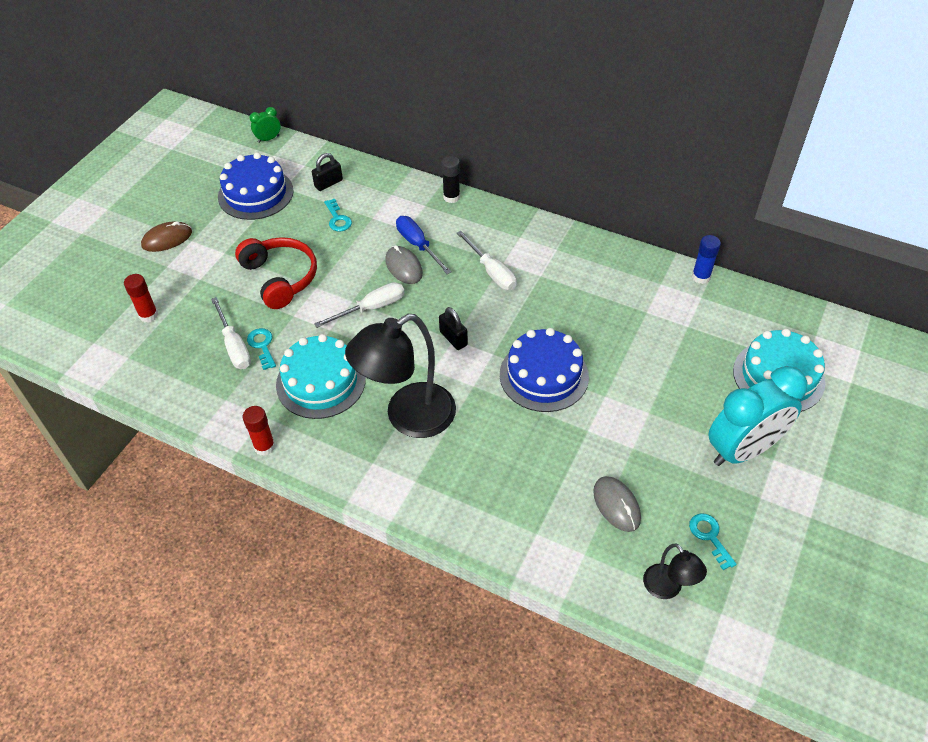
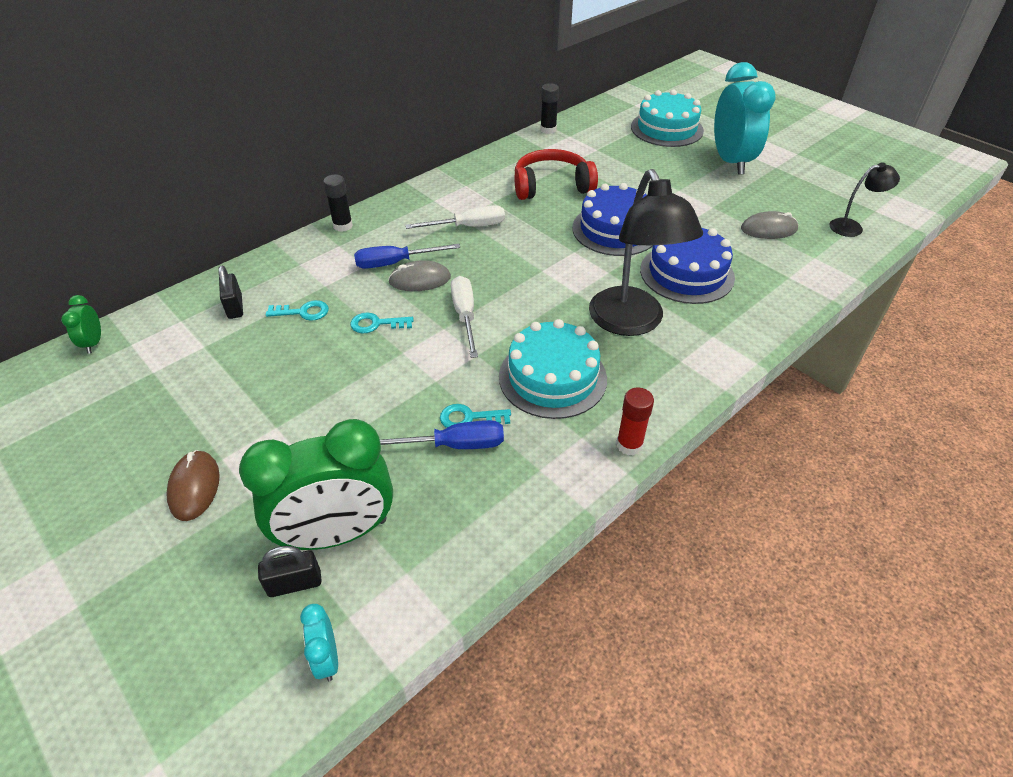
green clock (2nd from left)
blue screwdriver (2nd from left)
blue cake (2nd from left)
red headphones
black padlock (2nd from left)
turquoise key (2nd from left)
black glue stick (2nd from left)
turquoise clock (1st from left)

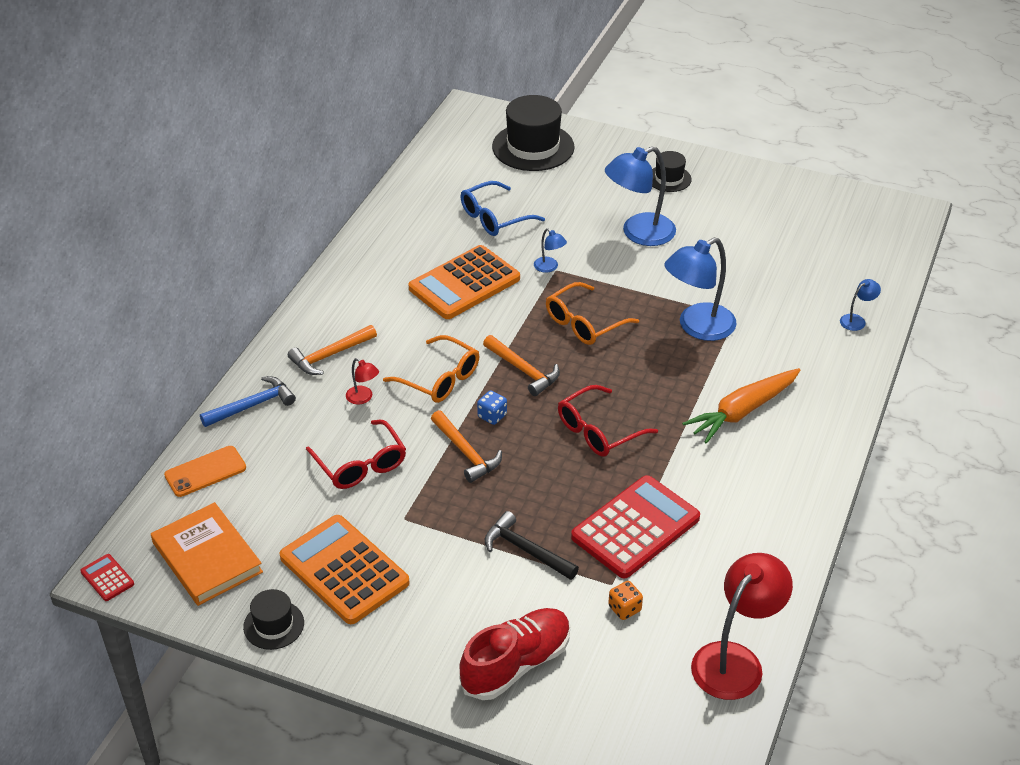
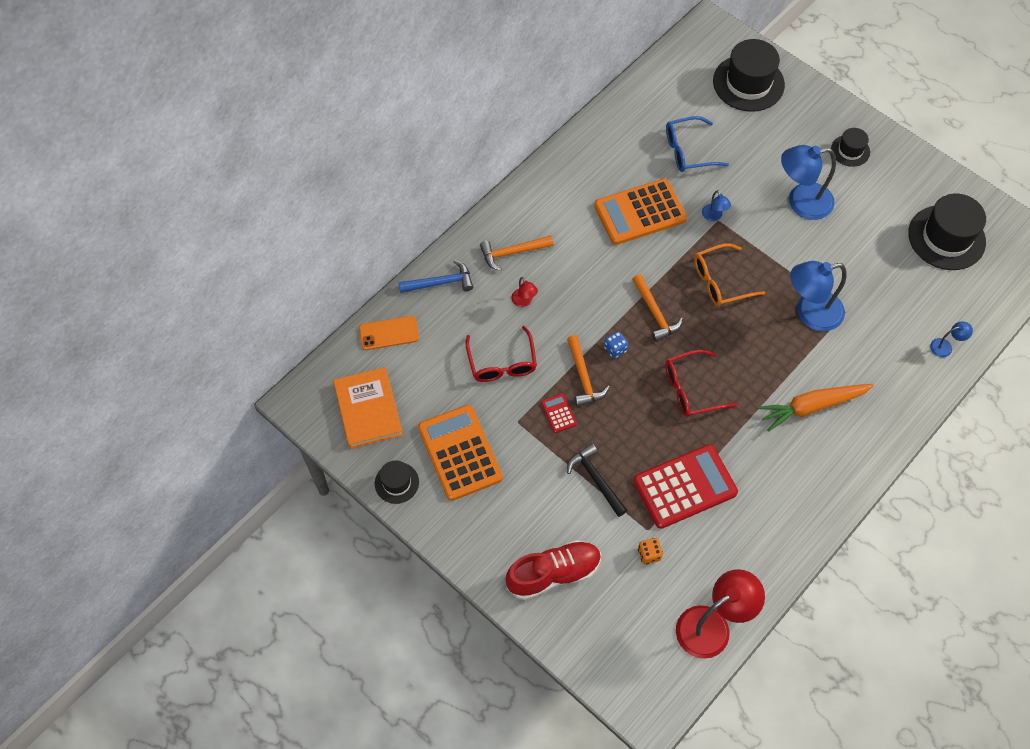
red calculator (1st from left)
orange glasses (1st from left in the first image)
black hat (4th from left)

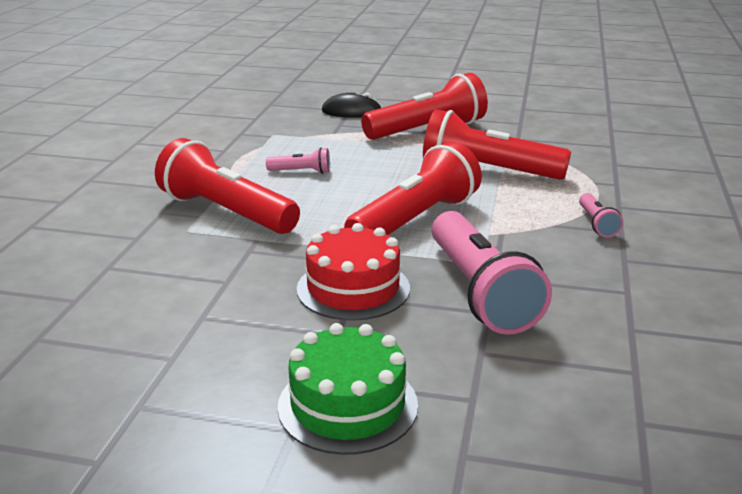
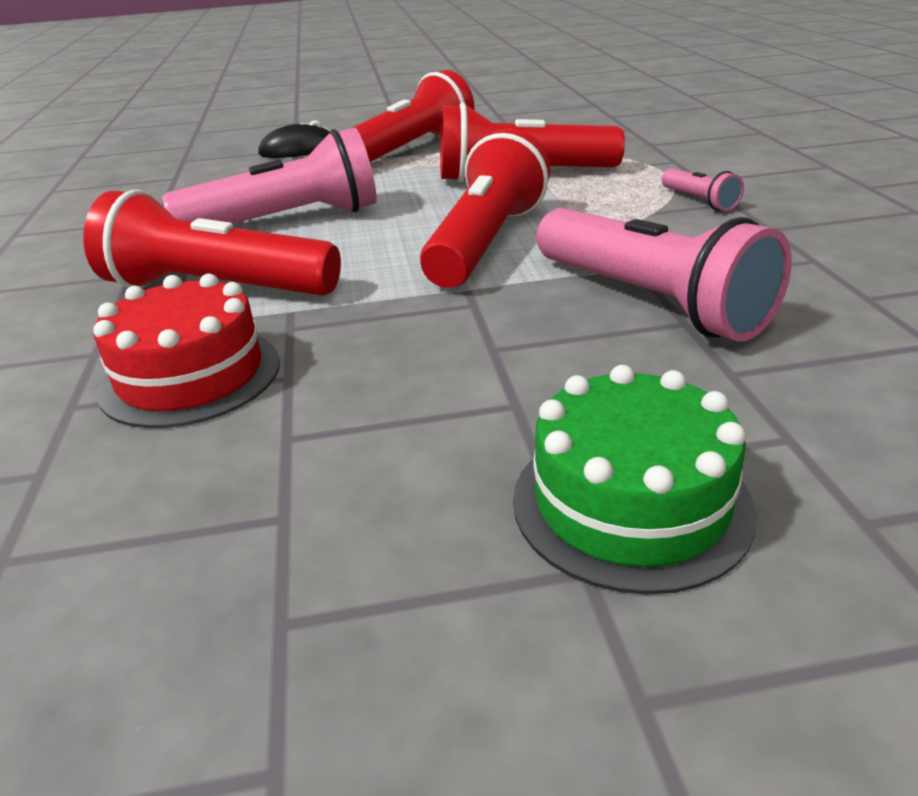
pink flashlight (1st from left)
red cake

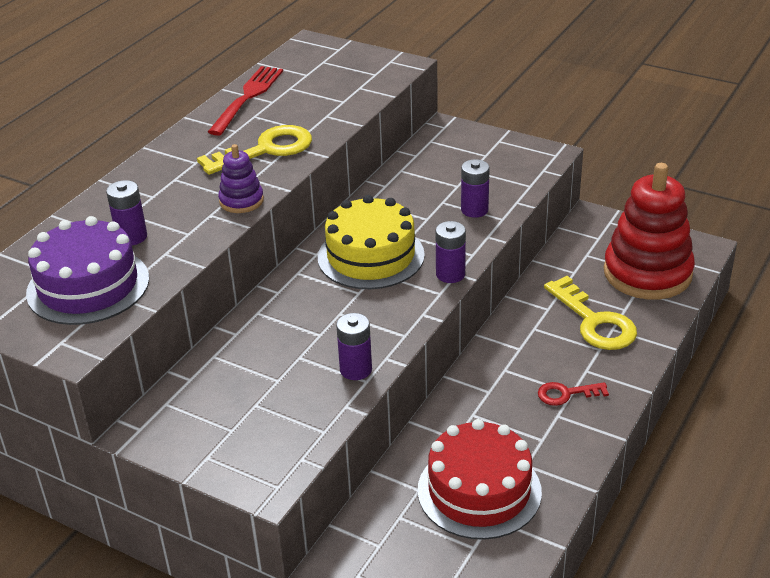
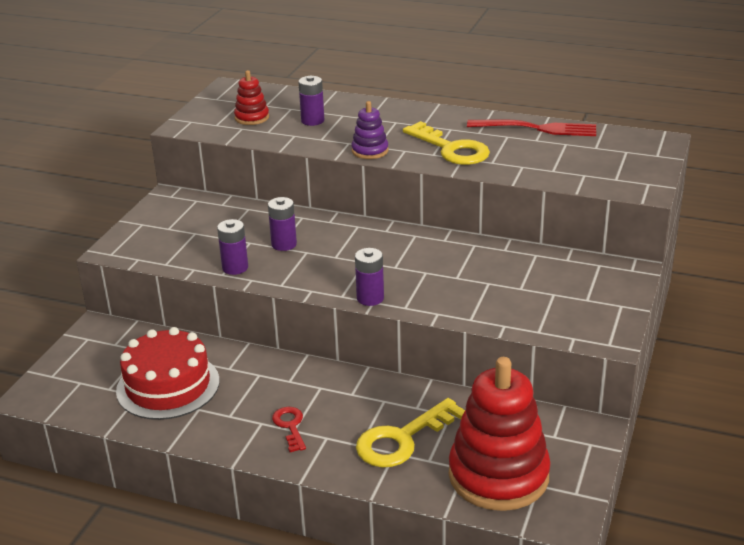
red stacking toy (1st from left)
yellow cake
purple battery (2nd from left)

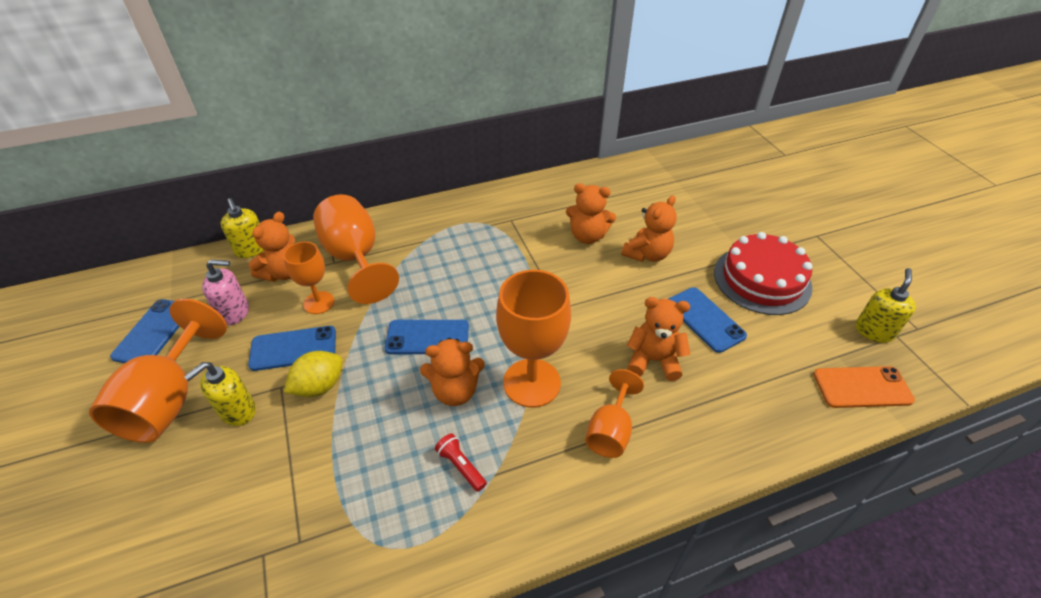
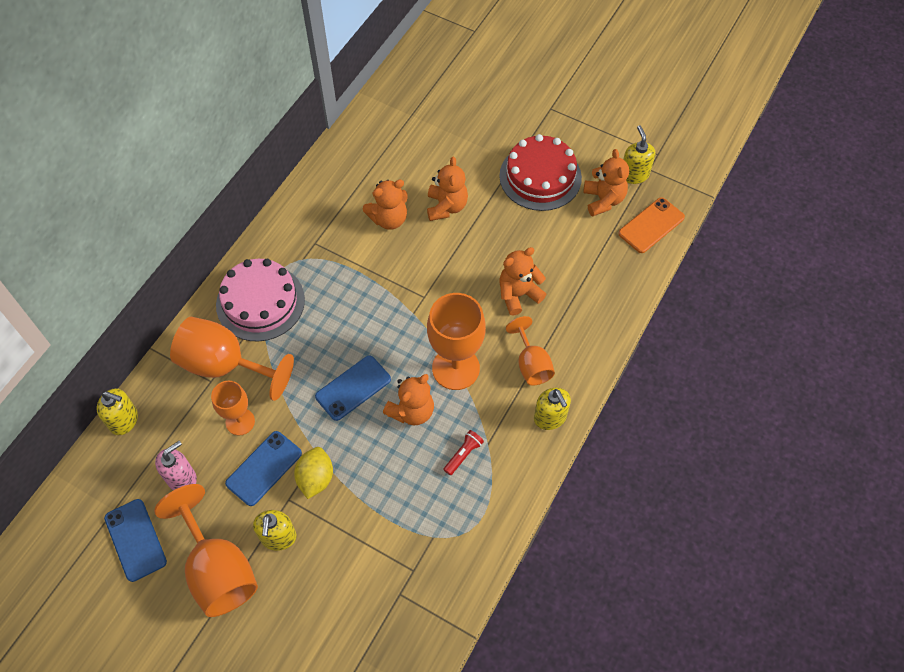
orange teddy bear (5th from left)
red flashlight
blue phone (4th from left in the first image)
pink cake
yellow soap dispenser (3rd from left)

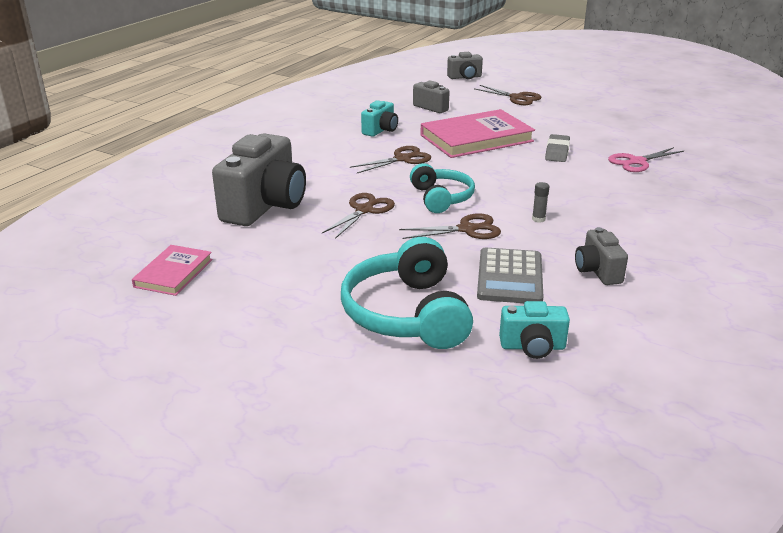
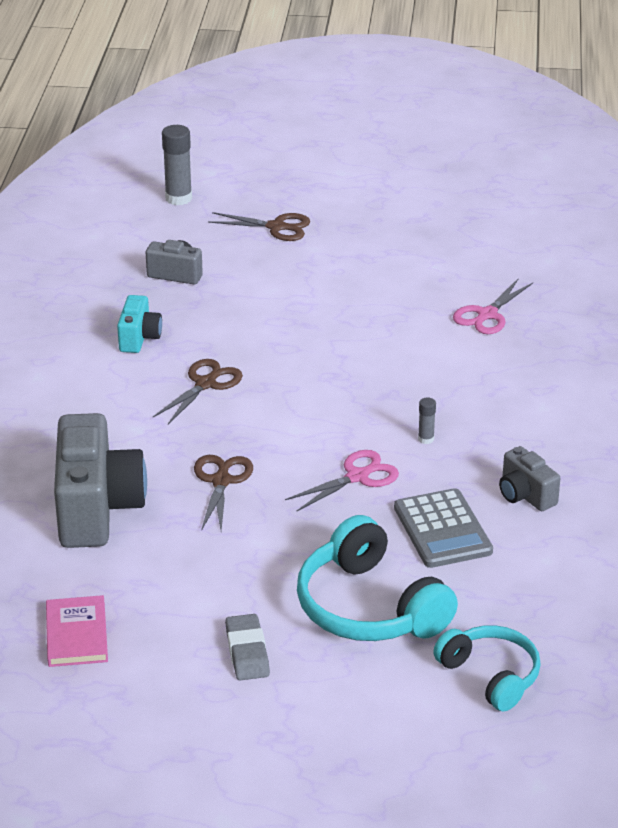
pink scissors (1st from left)
turquoise headphones (2nd from left)
pink book (2nd from left in the first image)
grey glue stick (1st from left)
turquoise camera (2nd from left in the first image)
grey eraser

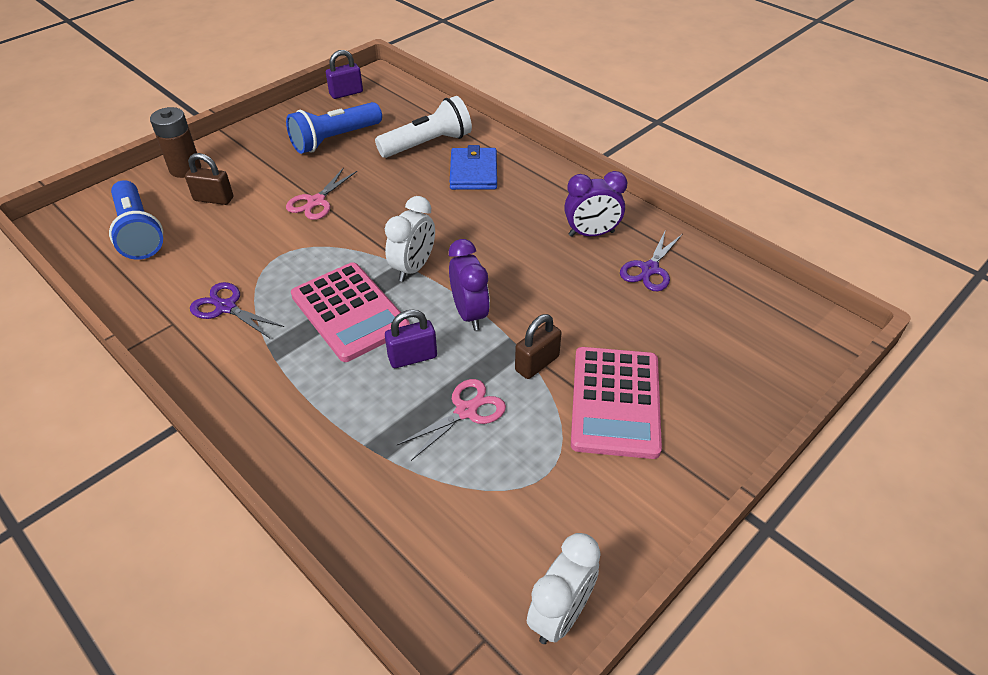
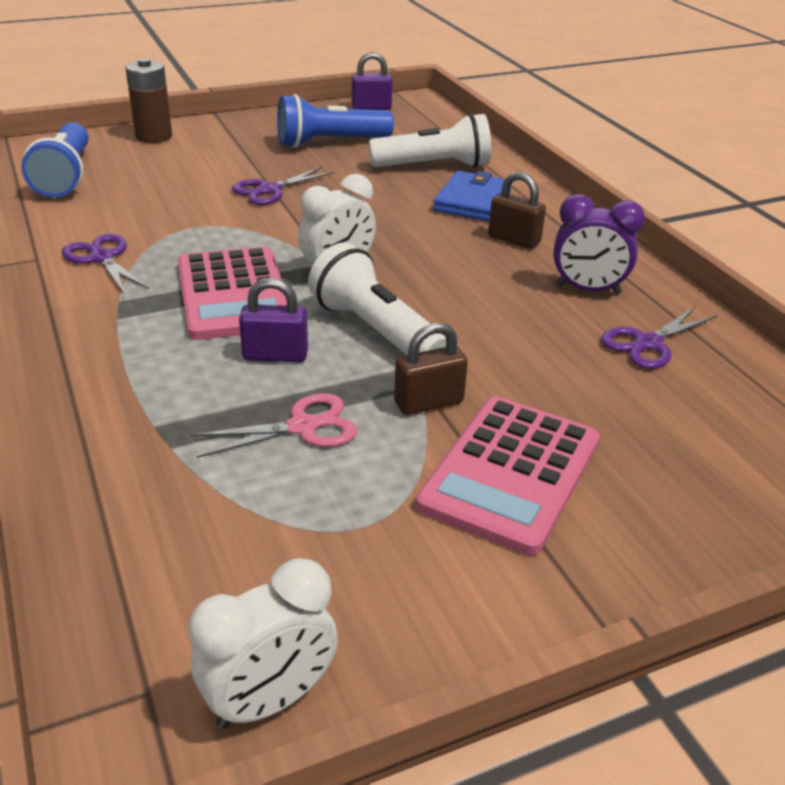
brown padlock (2nd from left)
purple scissors (2nd from left)
white flashlight (1st from left)

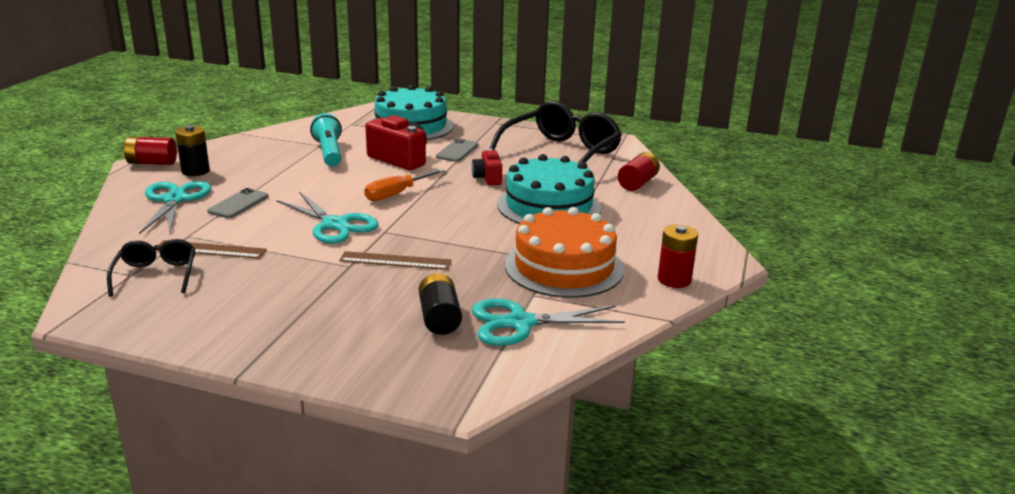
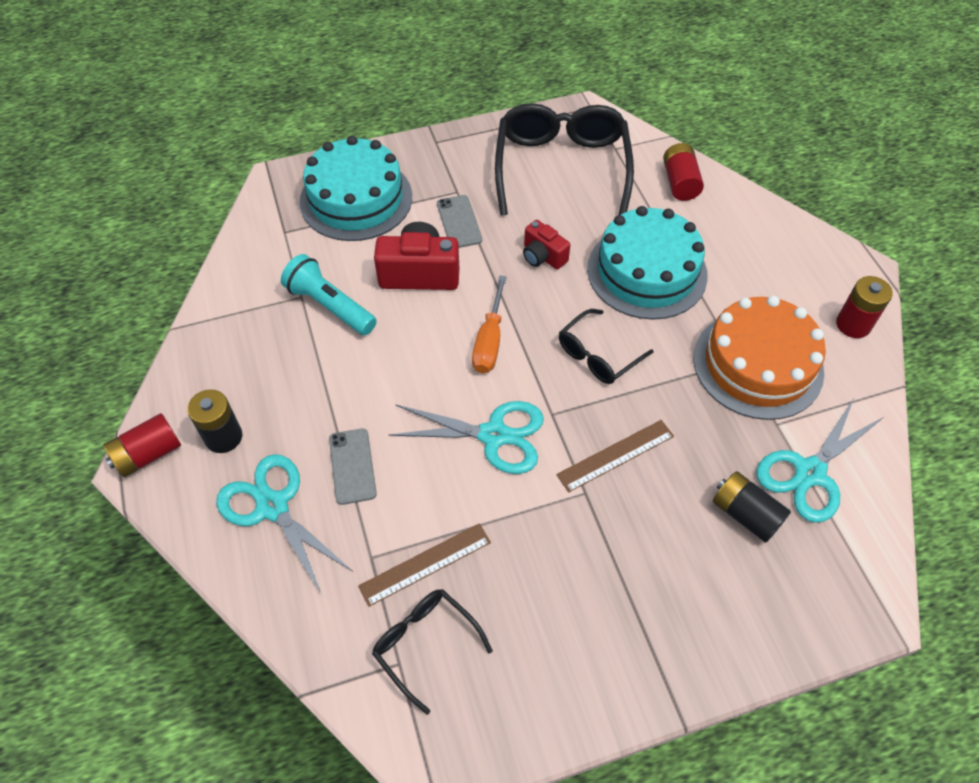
black glasses (3rd from left)

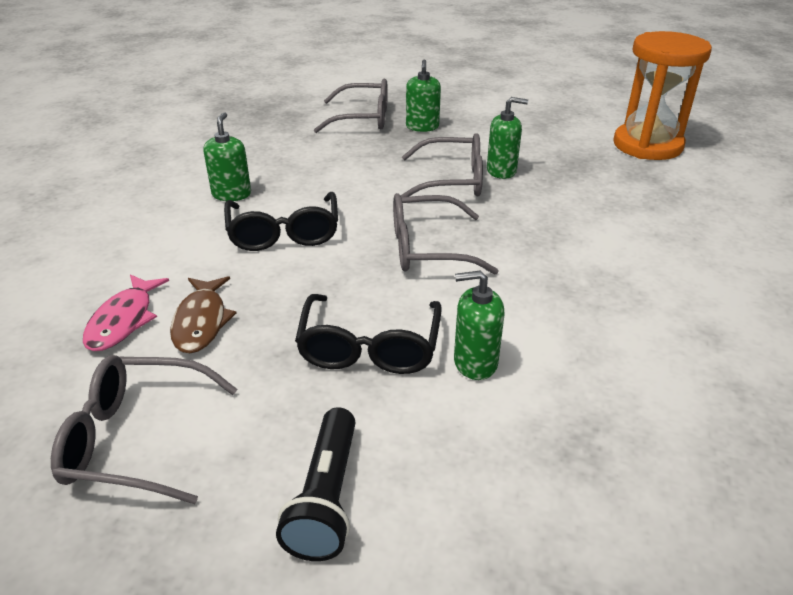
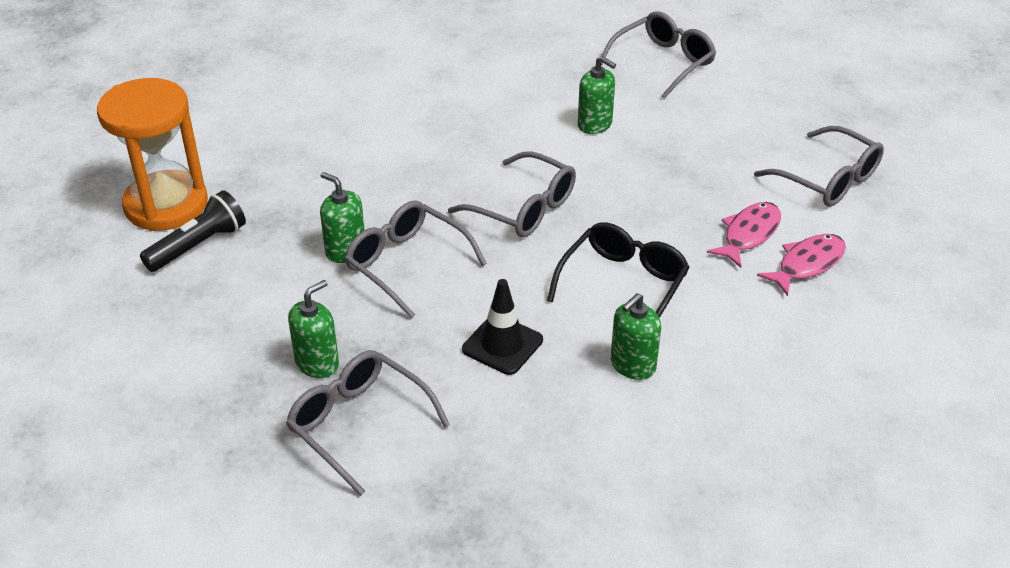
pink fish (1st from left)
black flashlight
black glasses (2nd from left in the first image)
black traffic cone
grey glasses (4th from left)

